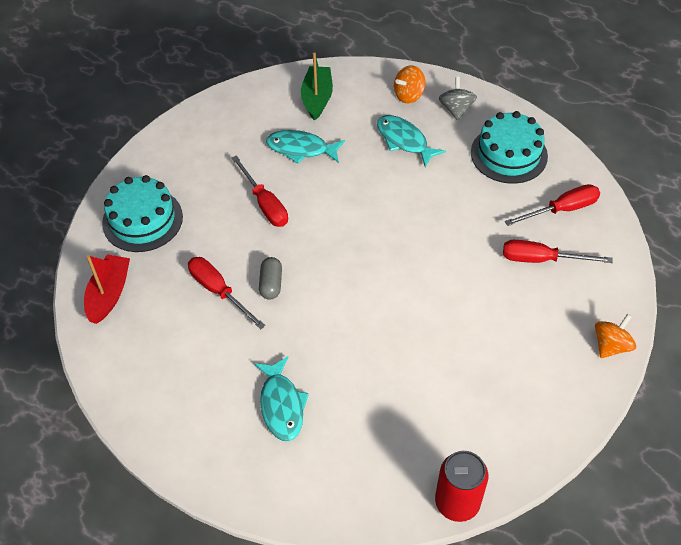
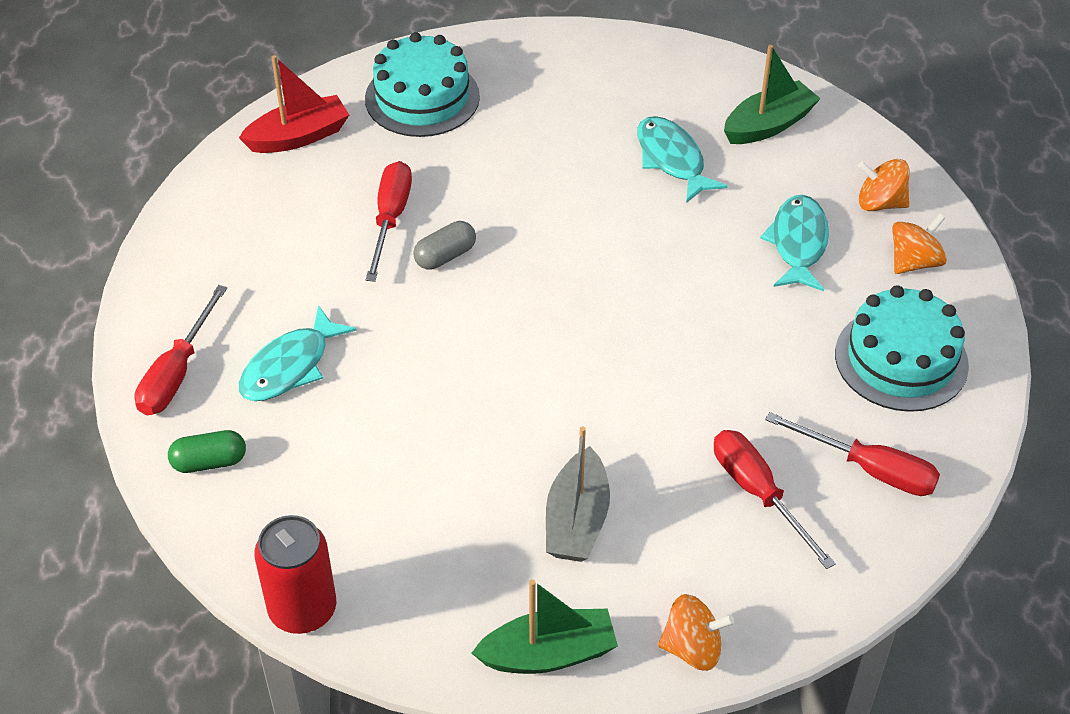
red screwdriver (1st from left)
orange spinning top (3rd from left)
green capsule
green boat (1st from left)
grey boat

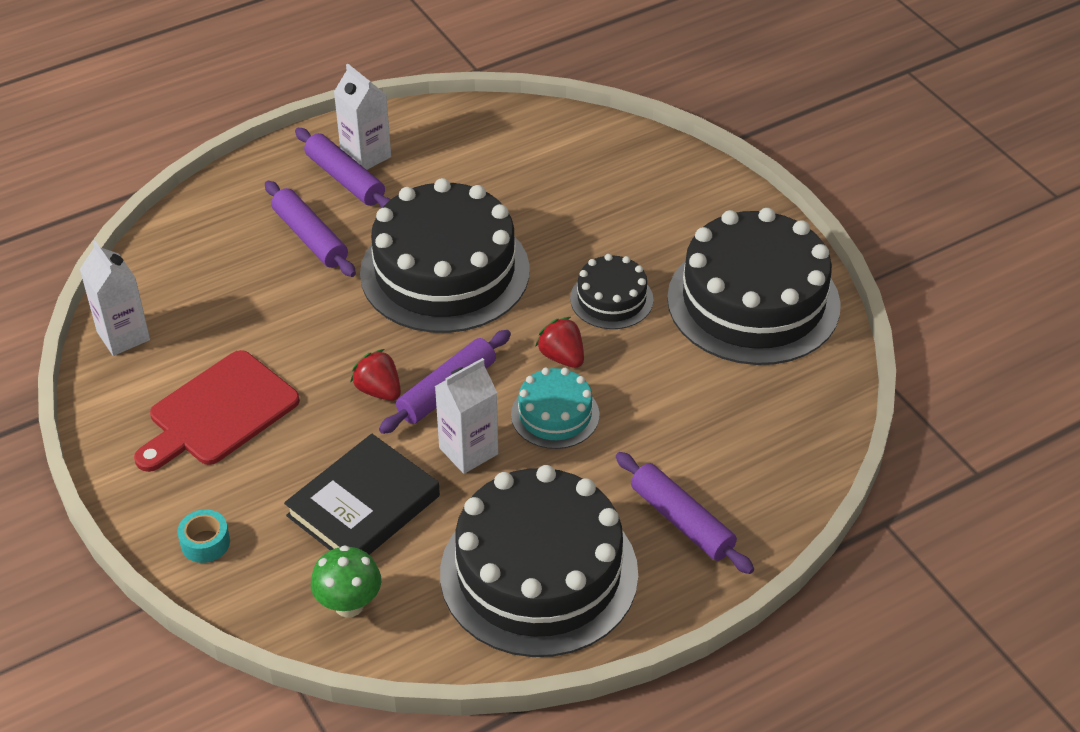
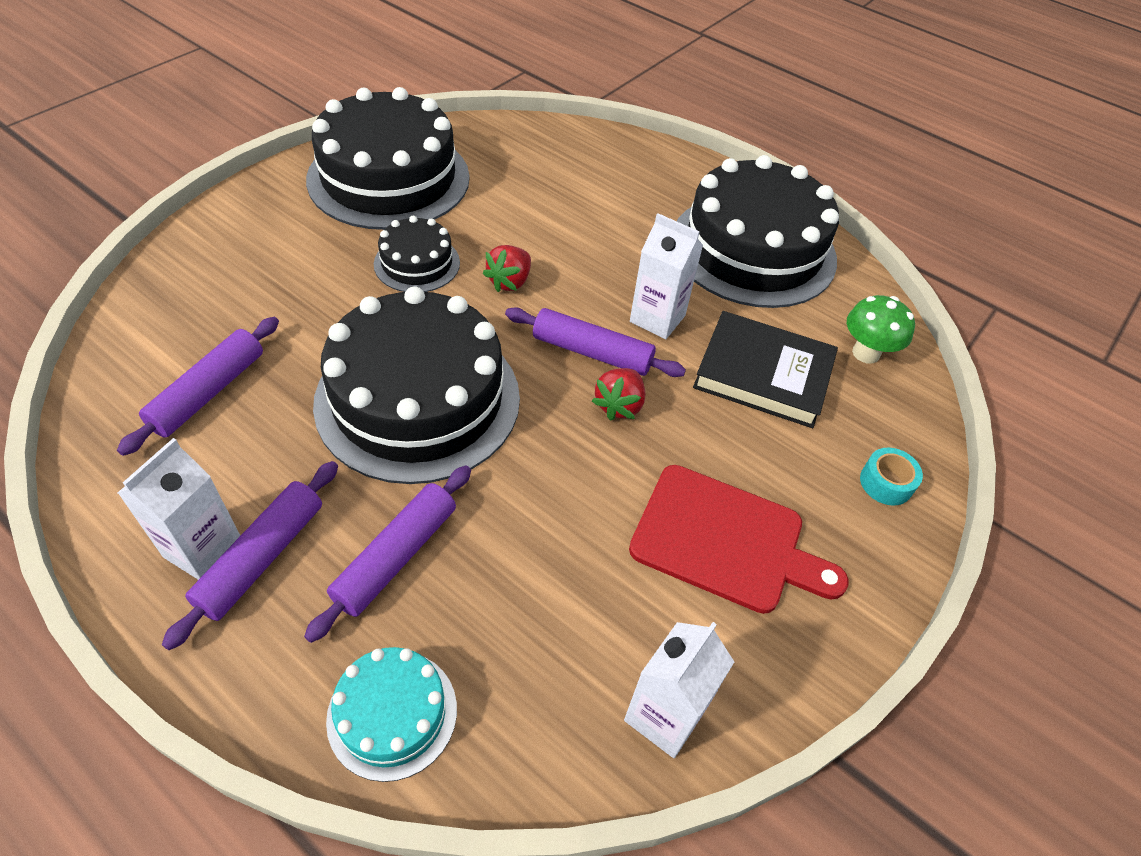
turquoise cake
purple rolling pin (1st from left)

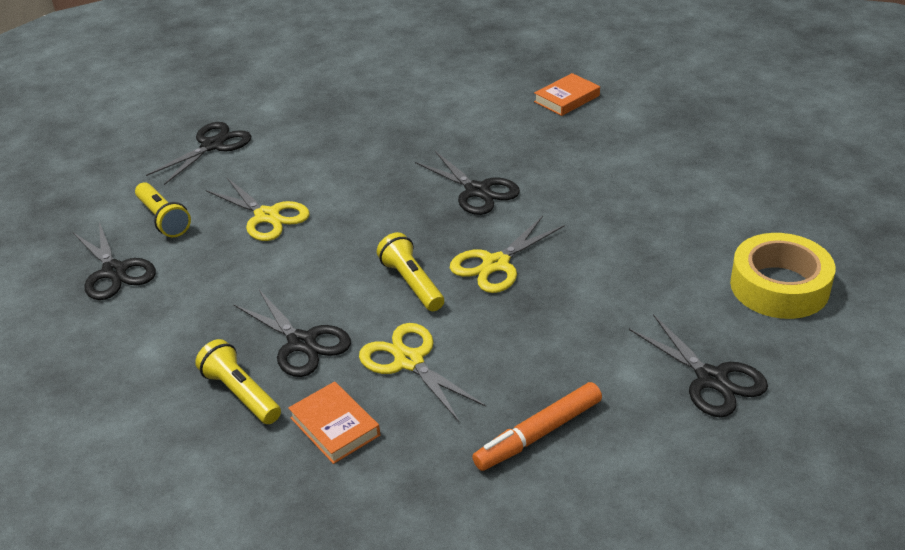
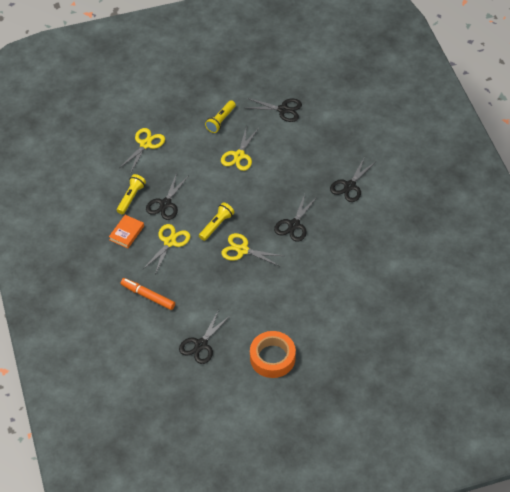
black scissors (5th from left)
orange book (2nd from left in the first image)
orange tape
yellow scissors (1st from left)

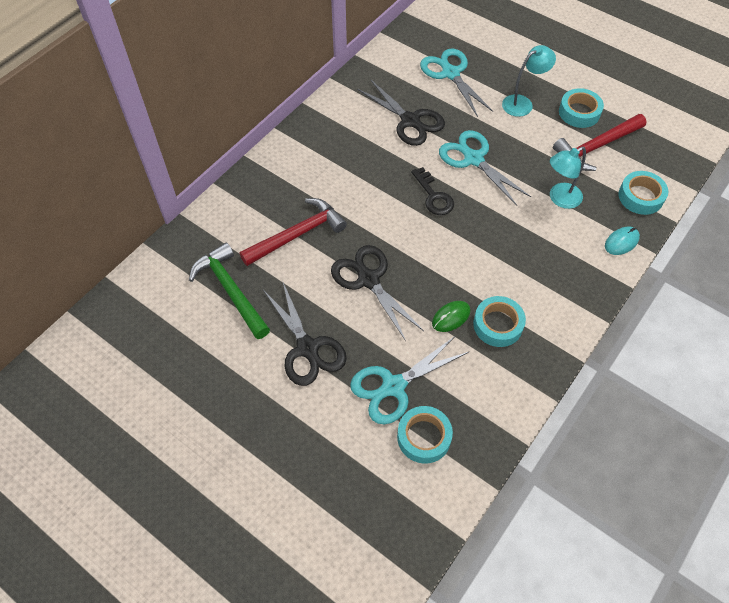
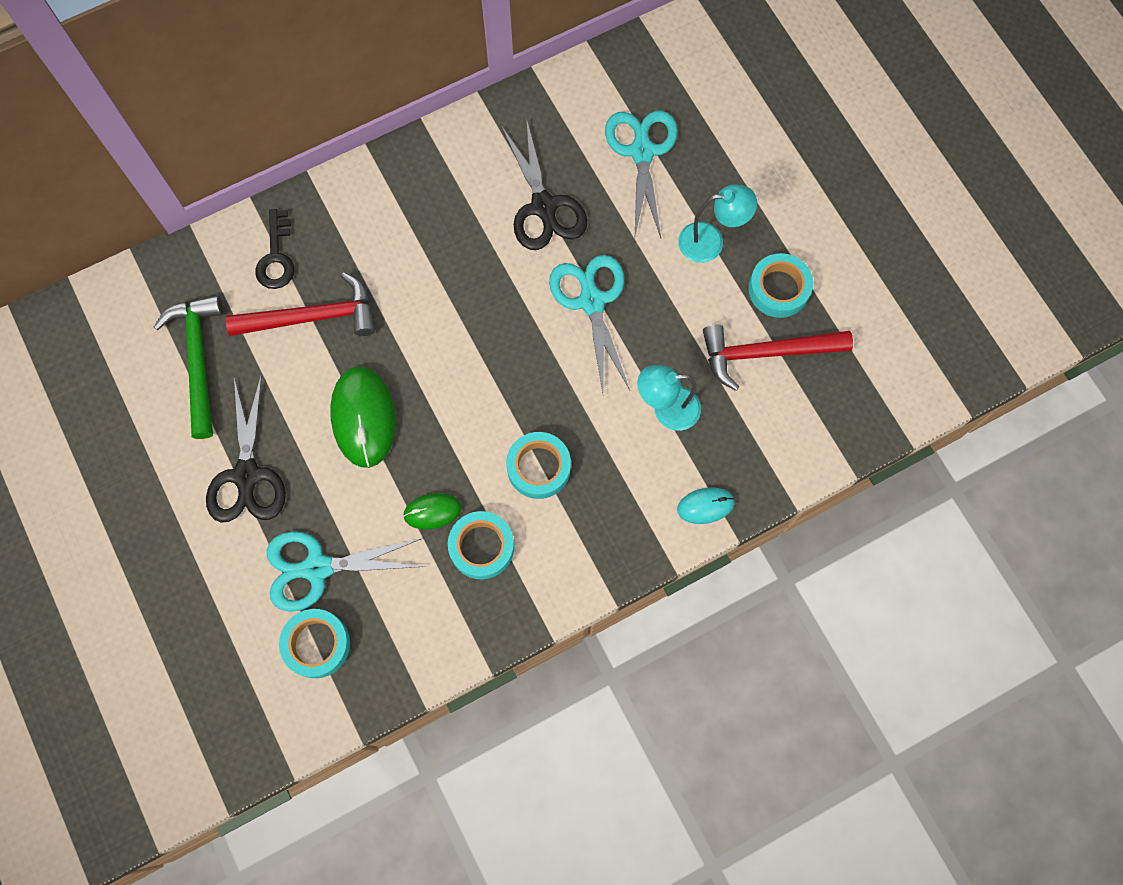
green mouse (1st from left)
black key
turquoise tape (3rd from left)

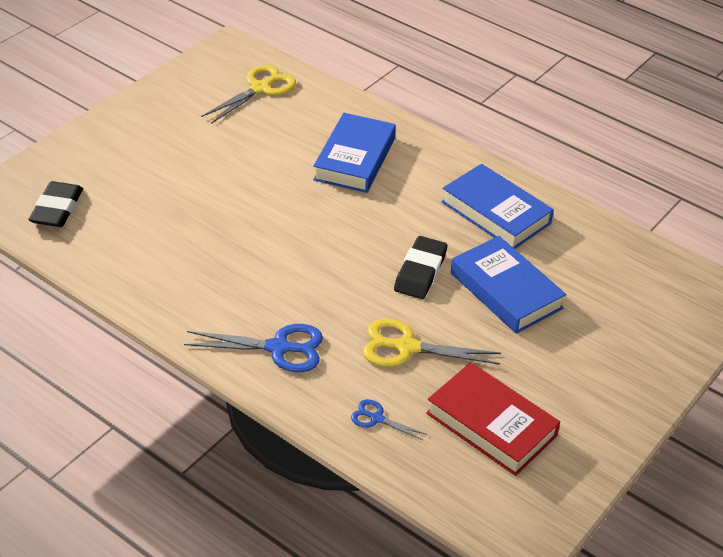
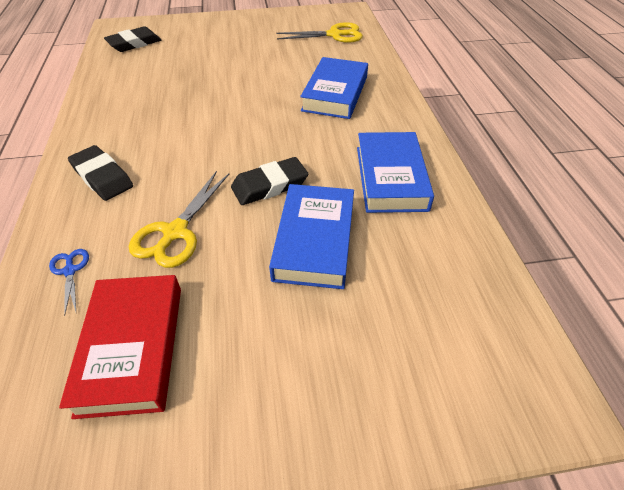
black eraser (1st from left)
blue book (2nd from left)
yellow scissors (1st from left)

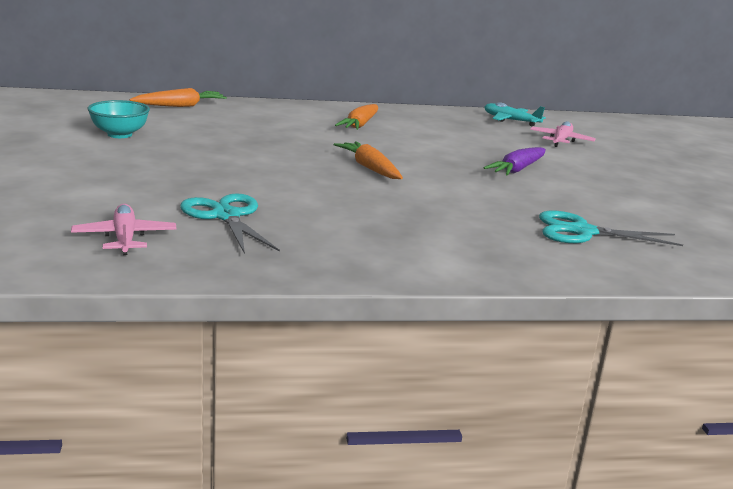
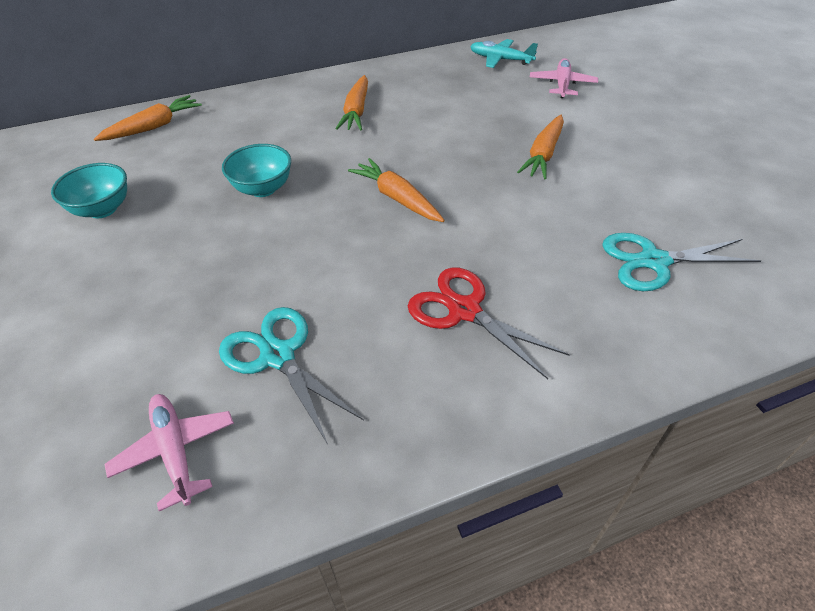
orange carrot (4th from left)
turquoise bowl (2nd from left)
red scissors

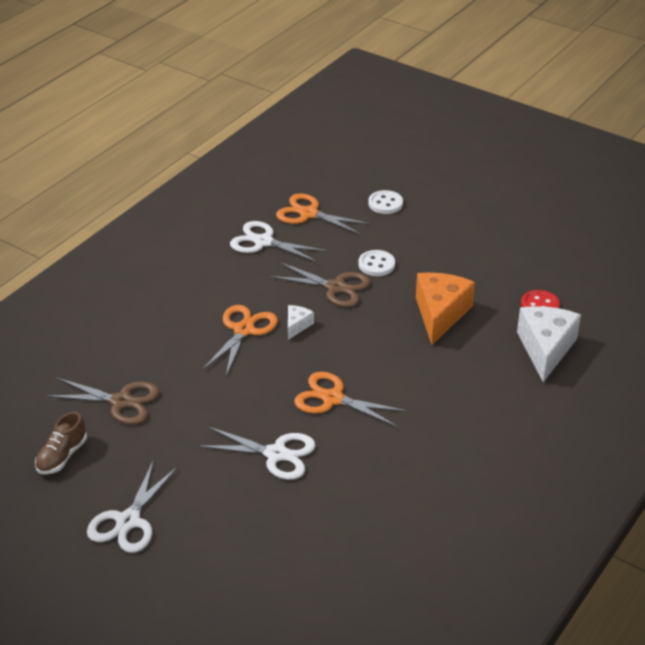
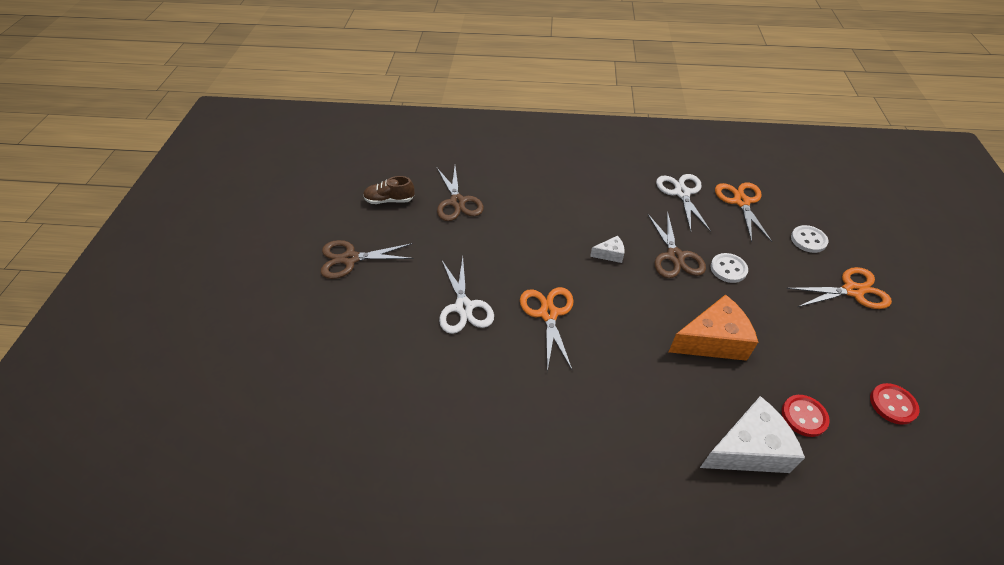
brown scissors (1st from left)
orange scissors (3rd from left)
red button (2nd from left)

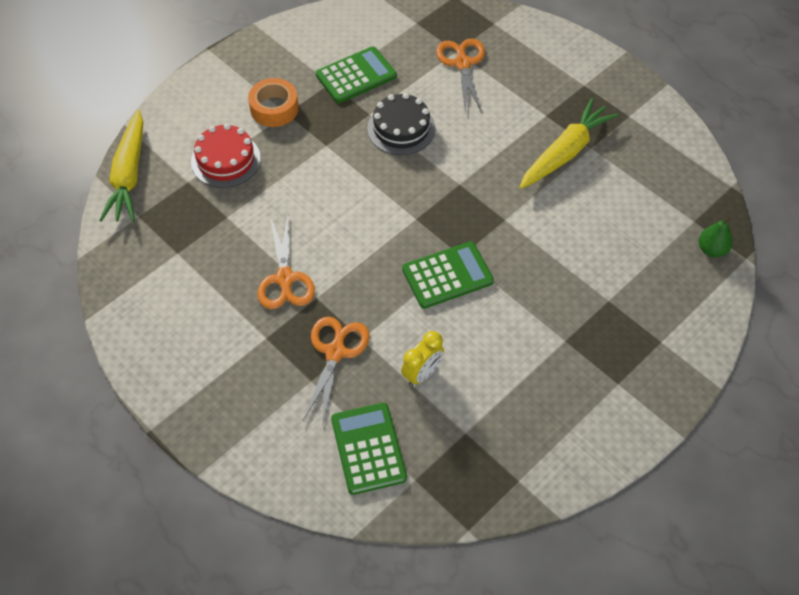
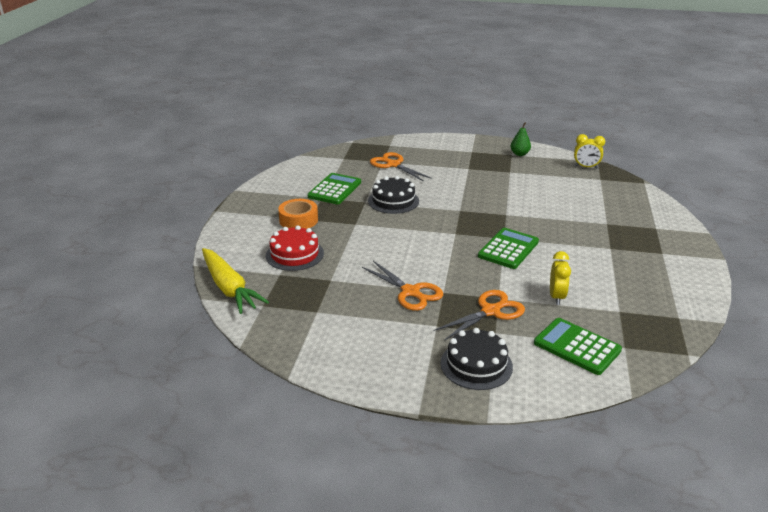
orange scissors (3rd from left)
yellow carrot (2nd from left in the first image)
green pear
black cake (2nd from left)
yellow clock (2nd from left)

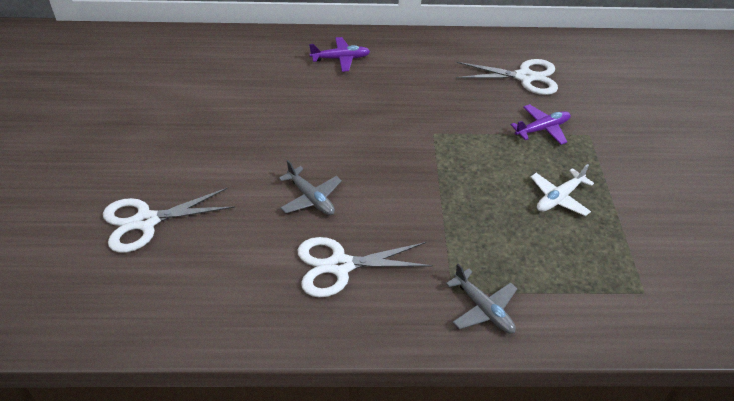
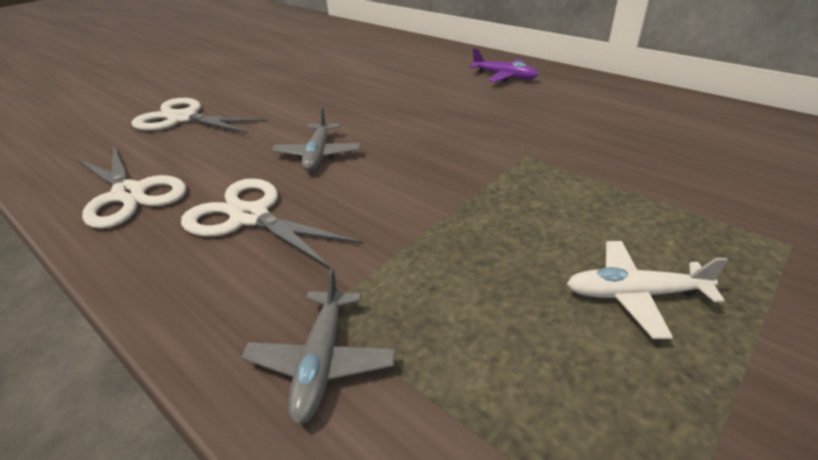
white scissors (1st from left)
purple plane (2nd from left in the first image)

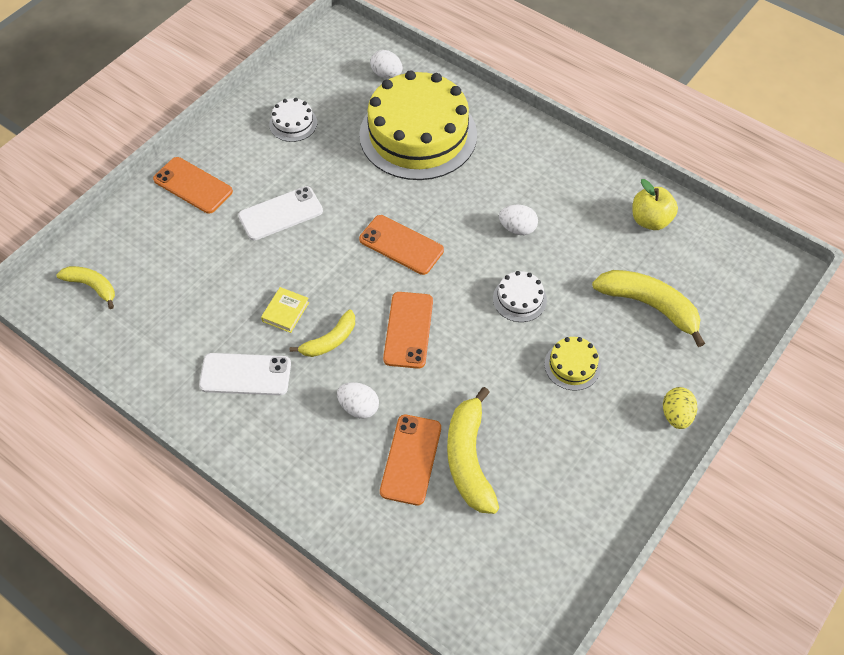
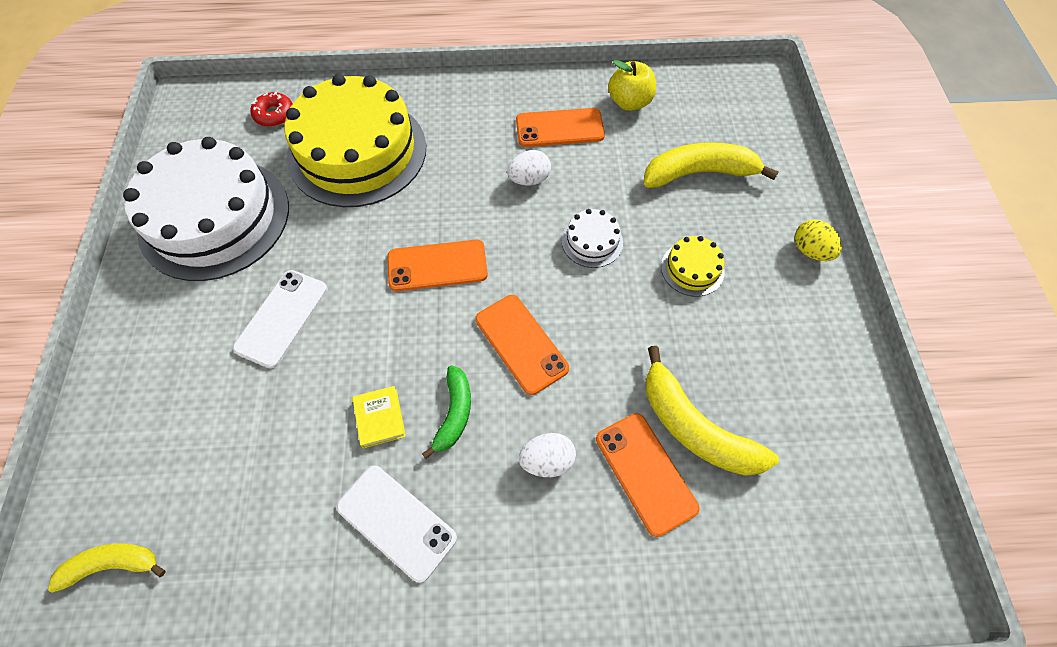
orange phone (3rd from left)
white phone (2nd from left)
white cake (1st from left)
green banana
red donut

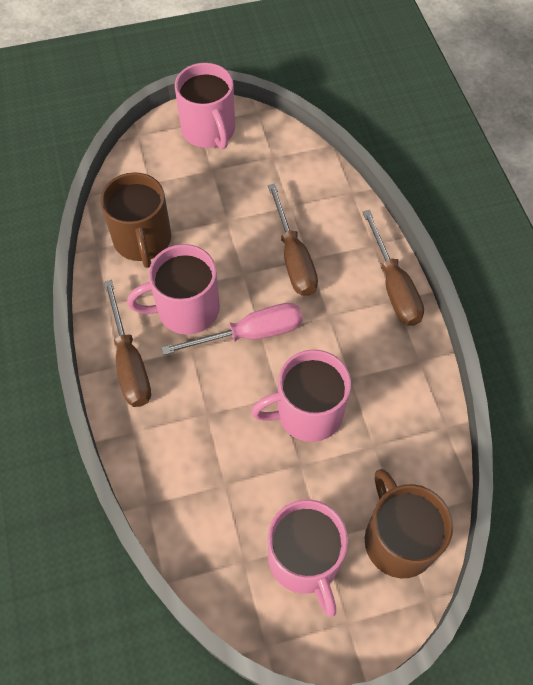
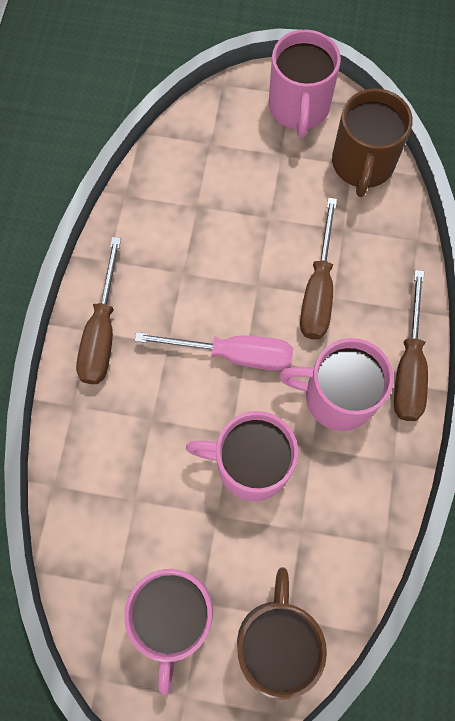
brown mug (2nd from left)
pink mug (4th from left)

